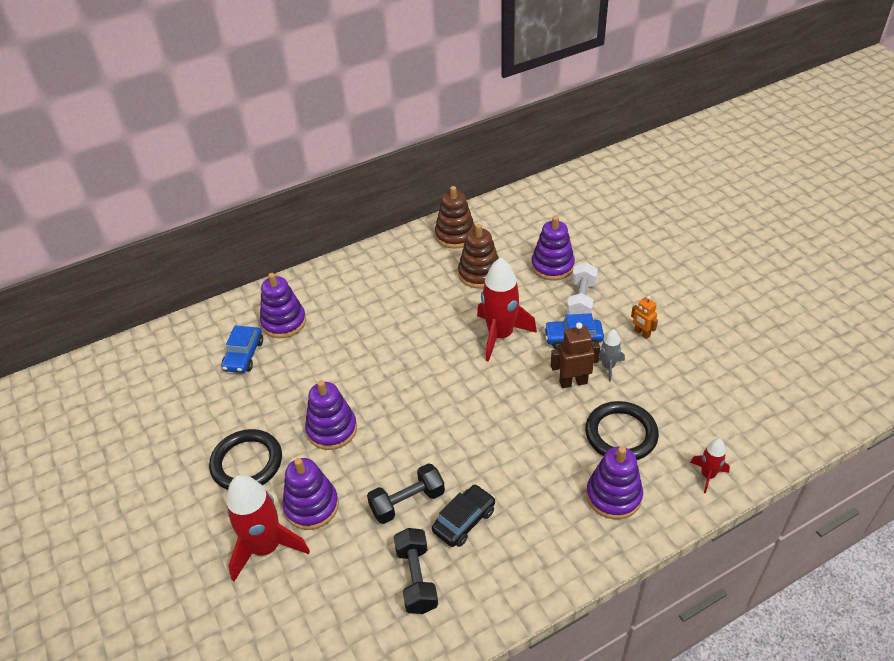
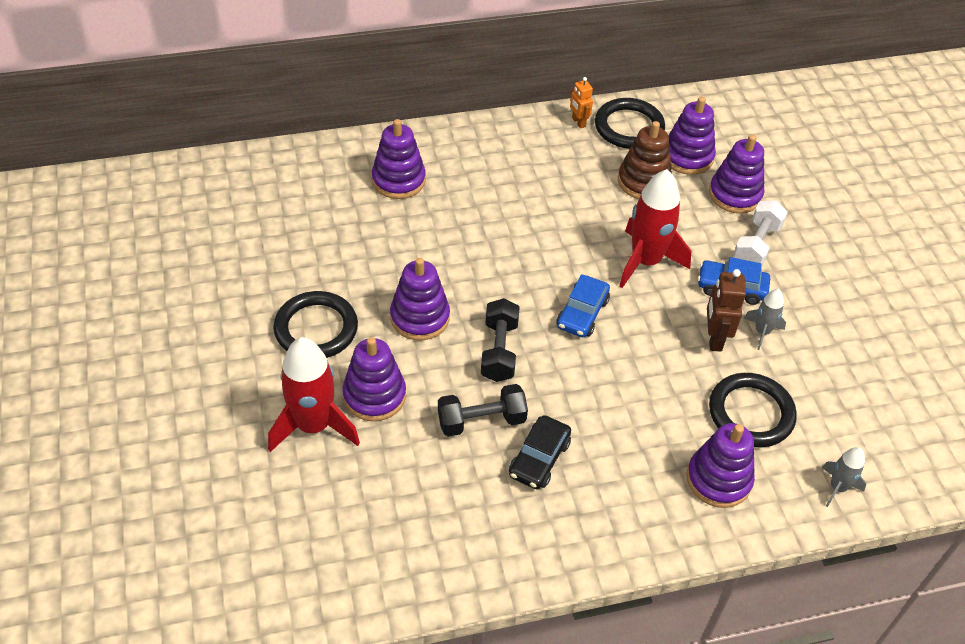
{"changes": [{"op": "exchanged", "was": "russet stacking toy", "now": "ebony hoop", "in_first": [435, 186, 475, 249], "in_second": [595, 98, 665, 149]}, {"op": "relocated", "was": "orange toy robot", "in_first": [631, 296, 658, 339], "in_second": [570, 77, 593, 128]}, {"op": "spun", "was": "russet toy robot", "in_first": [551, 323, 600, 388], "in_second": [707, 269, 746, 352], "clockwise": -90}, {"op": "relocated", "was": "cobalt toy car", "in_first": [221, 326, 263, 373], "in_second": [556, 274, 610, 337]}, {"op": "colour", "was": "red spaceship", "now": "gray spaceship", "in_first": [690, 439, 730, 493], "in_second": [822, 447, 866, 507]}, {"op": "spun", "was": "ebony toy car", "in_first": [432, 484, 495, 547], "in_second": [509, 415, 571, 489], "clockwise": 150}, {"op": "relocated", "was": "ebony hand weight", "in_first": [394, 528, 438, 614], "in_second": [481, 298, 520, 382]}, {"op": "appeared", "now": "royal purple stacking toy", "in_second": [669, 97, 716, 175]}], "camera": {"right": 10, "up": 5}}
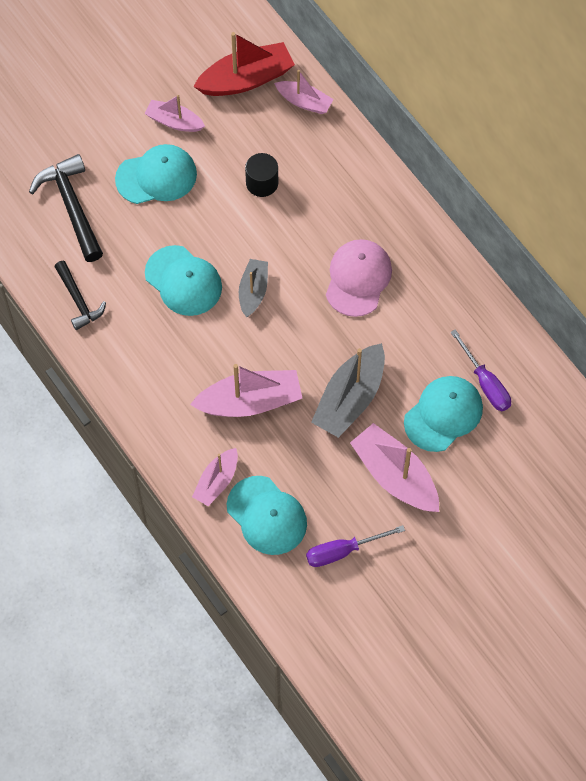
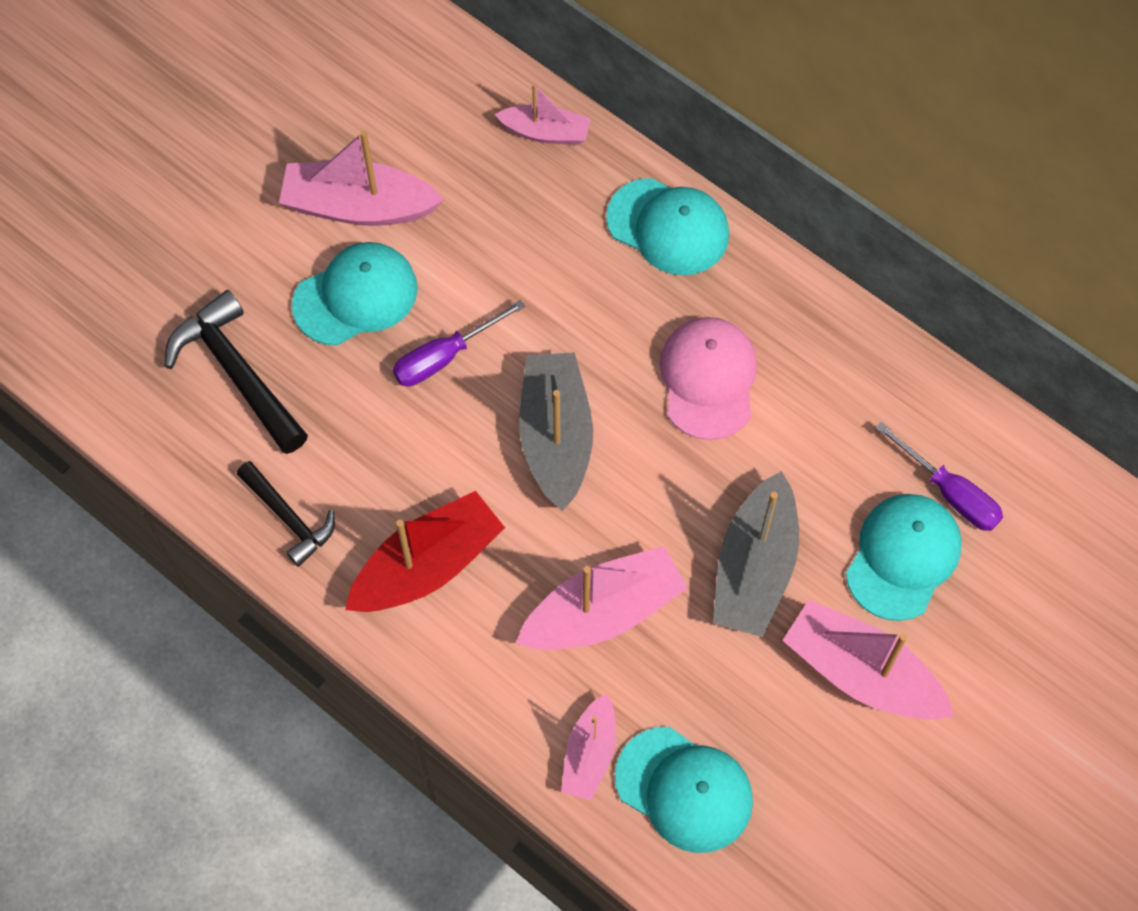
{"changes": [{"op": "relocated", "was": "red sailboat", "in_first": [193, 32, 295, 96], "in_second": [345, 491, 505, 612]}, {"op": "size", "was": "rose-pink sailboat", "in_first": [145, 95, 205, 132], "in_second": [279, 131, 444, 226], "ratio": 1.67}, {"op": "missing", "was": "ebony solid cylinder", "in_first": [245, 153, 278, 197]}, {"op": "relocated", "was": "aqua peaked cap", "in_first": [145, 245, 222, 316], "in_second": [606, 178, 729, 275]}, {"op": "size", "was": "gray sailboat", "in_first": [239, 259, 268, 317], "in_second": [519, 352, 593, 511], "ratio": 1.67}, {"op": "relocated", "was": "royal purple hand screwdriver", "in_first": [306, 525, 405, 567], "in_second": [393, 300, 526, 386]}], "camera": {"right": -15, "up": 0}}
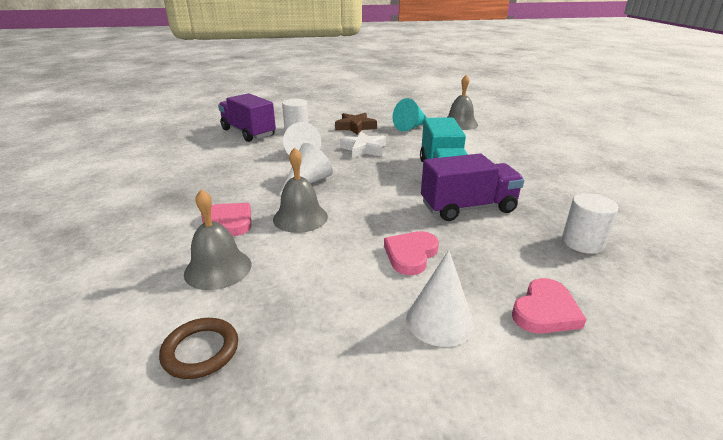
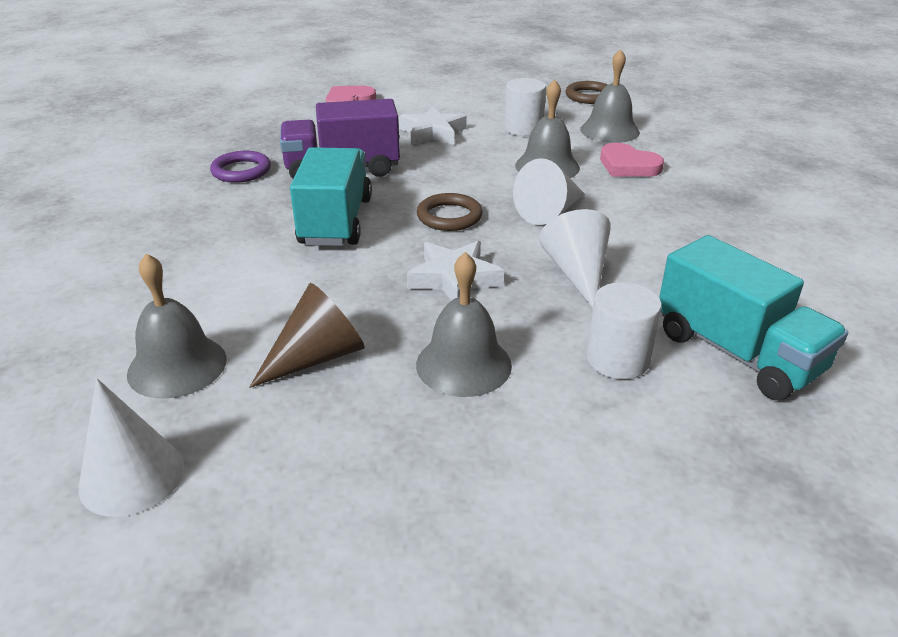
{"changes": [{"op": "colour", "was": "royal purple truck", "now": "aqua truck", "in_first": [218, 93, 276, 142], "in_second": [659, 235, 848, 400]}, {"op": "colour", "was": "aqua cone", "now": "russet cone", "in_first": [392, 98, 427, 131], "in_second": [249, 283, 365, 388]}, {"op": "exchanged", "was": "russet star", "now": "gray bell", "in_first": [335, 113, 377, 135], "in_second": [416, 252, 512, 397]}, {"op": "relocated", "was": "white solid cylinder", "in_first": [562, 193, 619, 254], "in_second": [504, 78, 546, 136]}, {"op": "exchanged", "was": "rose-pink heart shape", "now": "white star", "in_first": [384, 231, 439, 275], "in_second": [399, 106, 467, 145]}, {"op": "relocated", "was": "white cone", "in_first": [406, 250, 474, 347], "in_second": [78, 378, 184, 517]}, {"op": "appeared", "now": "royal purple hoop", "in_second": [210, 151, 271, 183]}, {"op": "appeared", "now": "russet hoop", "in_second": [417, 193, 483, 231]}], "camera": {"right": -175, "up": 5}}
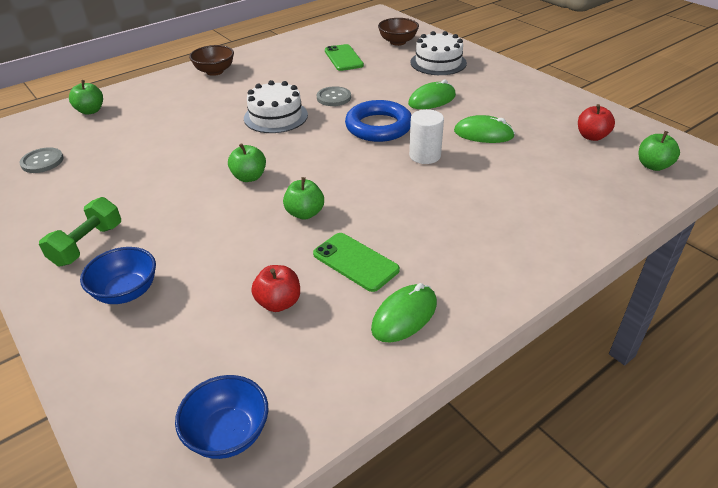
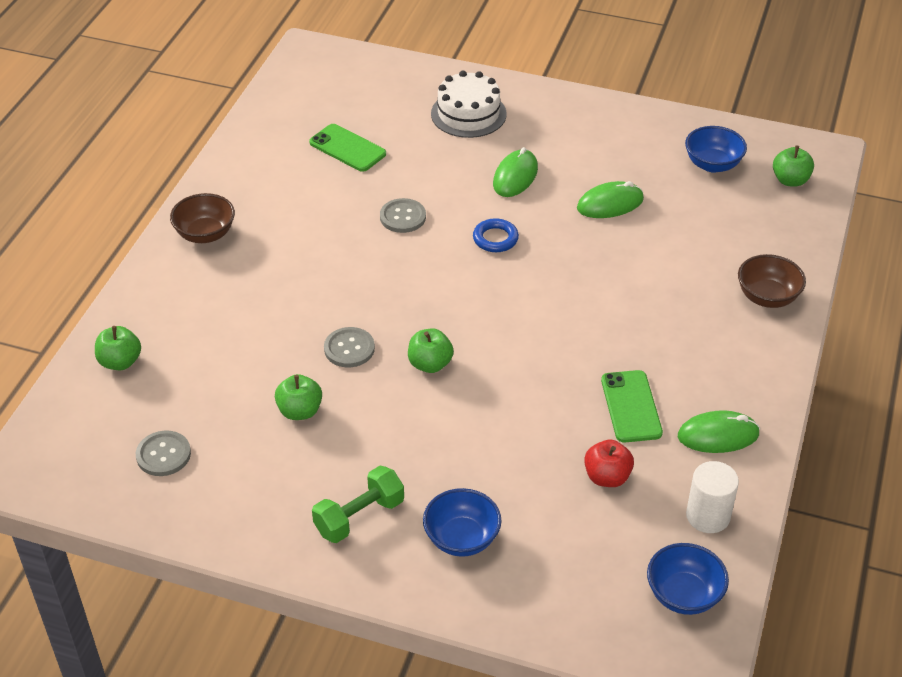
{"changes": [{"op": "relocated", "was": "russet bowl", "in_first": [378, 18, 419, 46], "in_second": [738, 254, 806, 308]}, {"op": "missing", "was": "white gateau", "in_first": [244, 80, 308, 133]}, {"op": "size", "was": "cobalt hoop", "in_first": [345, 100, 411, 142], "in_second": [473, 218, 519, 252], "ratio": 0.54}, {"op": "exchanged", "was": "red apple", "now": "cobalt bowl", "in_first": [578, 104, 615, 141], "in_second": [685, 126, 747, 173]}, {"op": "relocated", "was": "white solid cylinder", "in_first": [409, 109, 444, 164], "in_second": [686, 461, 739, 533]}, {"op": "relocated", "was": "emerald apple", "in_first": [283, 177, 324, 220], "in_second": [275, 374, 322, 420]}, {"op": "spun", "was": "emerald hand weight", "in_first": [39, 197, 121, 266], "in_second": [312, 466, 404, 543], "clockwise": 60}, {"op": "spun", "was": "emerald mobile phone", "in_first": [313, 233, 400, 292], "in_second": [601, 370, 663, 442], "clockwise": 75}, {"op": "spun", "was": "emerald computer mouse", "in_first": [371, 283, 437, 343], "in_second": [678, 410, 760, 453], "clockwise": 75}, {"op": "appeared", "now": "gray sewing button", "in_second": [324, 327, 375, 367]}], "camera": {"right": -35, "up": 5}}
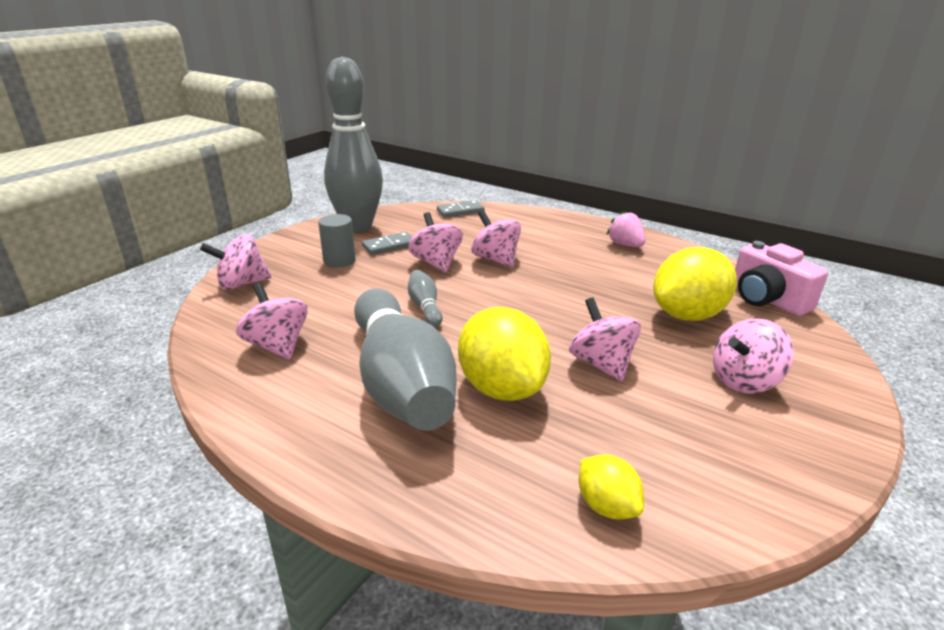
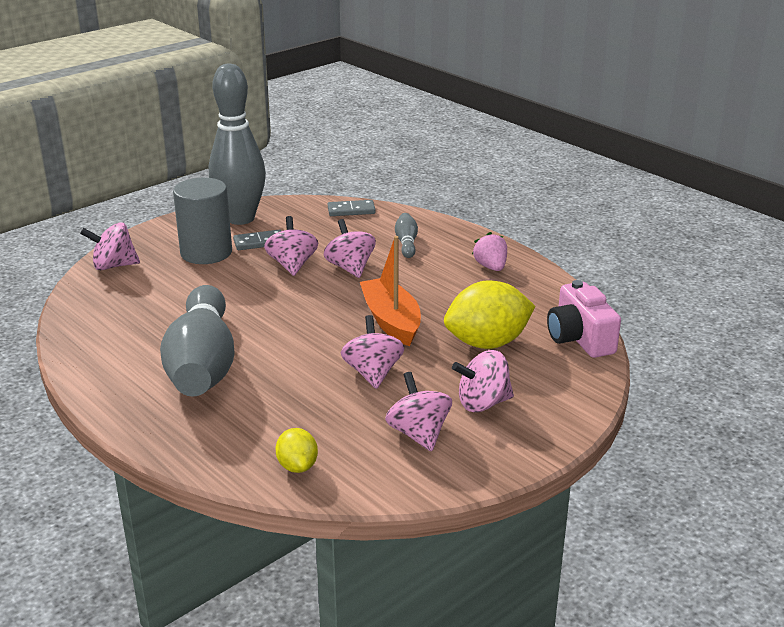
{"changes": [{"op": "size", "was": "gray solid cylinder", "in_first": [318, 214, 356, 267], "in_second": [173, 178, 232, 264], "ratio": 1.71}, {"op": "relocated", "was": "gray skittle", "in_first": [408, 270, 443, 327], "in_second": [395, 213, 418, 258]}, {"op": "relocated", "was": "rose-pink spinning top", "in_first": [236, 283, 307, 360], "in_second": [385, 372, 452, 451]}, {"op": "missing", "was": "yellow lemon", "in_first": [458, 307, 551, 401]}, {"op": "appeared", "now": "orange sailboat", "in_second": [360, 236, 421, 346]}], "camera": {"right": 15, "up": 0}}
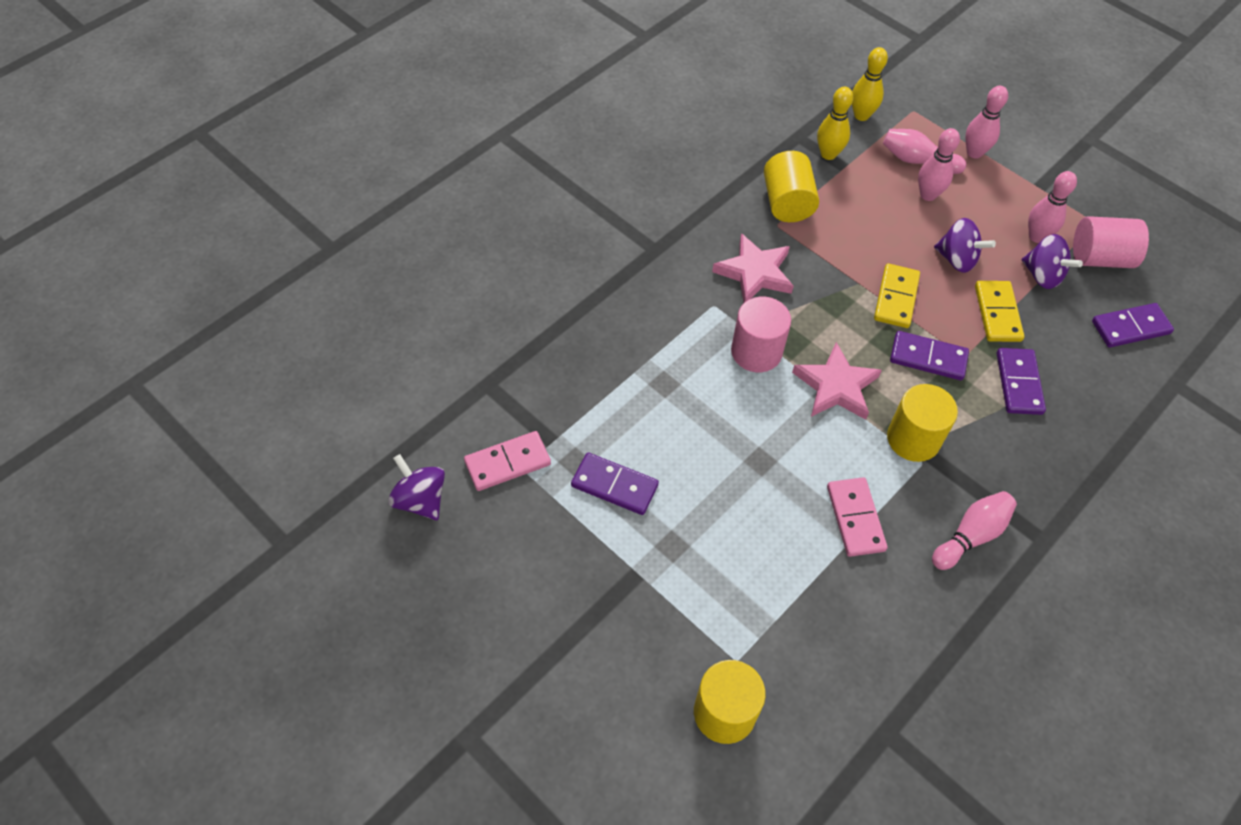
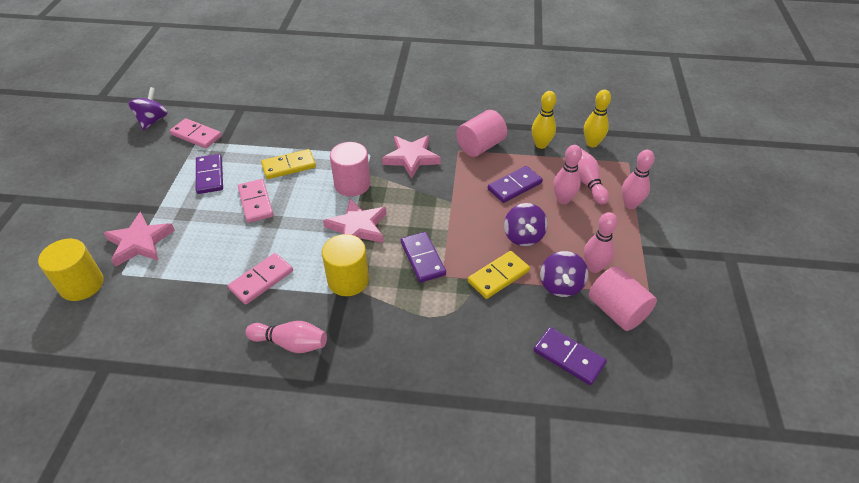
{"changes": [{"op": "colour", "was": "yellow solid cylinder", "now": "rose-pink solid cylinder", "in_first": [764, 151, 819, 222], "in_second": [456, 110, 507, 157]}, {"op": "relocated", "was": "yellow domino tile", "in_first": [874, 263, 920, 328], "in_second": [261, 149, 316, 179]}, {"op": "relocated", "was": "royal purple domino tile", "in_first": [997, 348, 1046, 415], "in_second": [488, 166, 543, 203]}, {"op": "appeared", "now": "rose-pink domino tile", "in_second": [238, 179, 274, 223]}, {"op": "appeared", "now": "rose-pink star", "in_second": [104, 212, 175, 267]}], "camera": {"right": 55, "up": -10}}
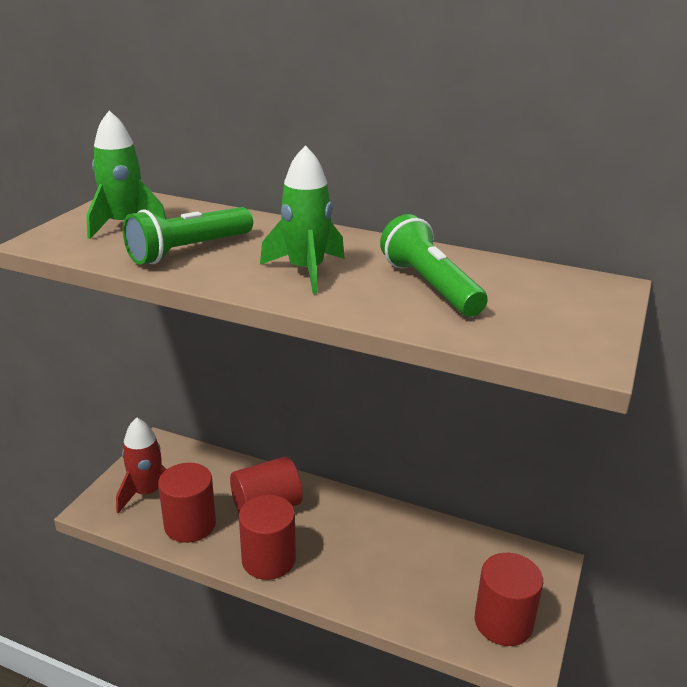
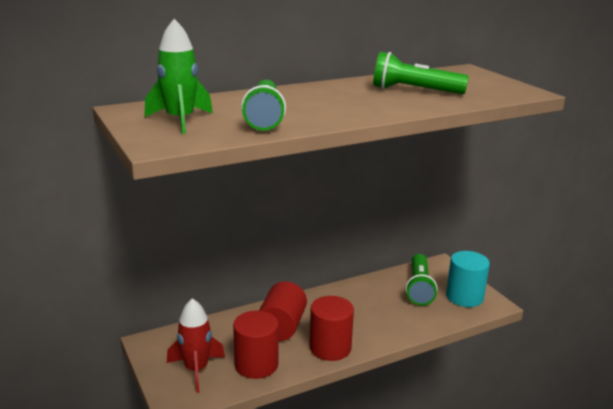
{"changes": [{"op": "missing", "was": "emerald spaceship", "in_first": [260, 145, 345, 294]}, {"op": "colour", "was": "red solid cylinder", "now": "aqua solid cylinder", "in_first": [475, 553, 543, 646], "in_second": [446, 251, 490, 307]}, {"op": "appeared", "now": "emerald pocket torch", "in_second": [406, 254, 438, 306]}], "camera": {"right": -50, "up": -5}}
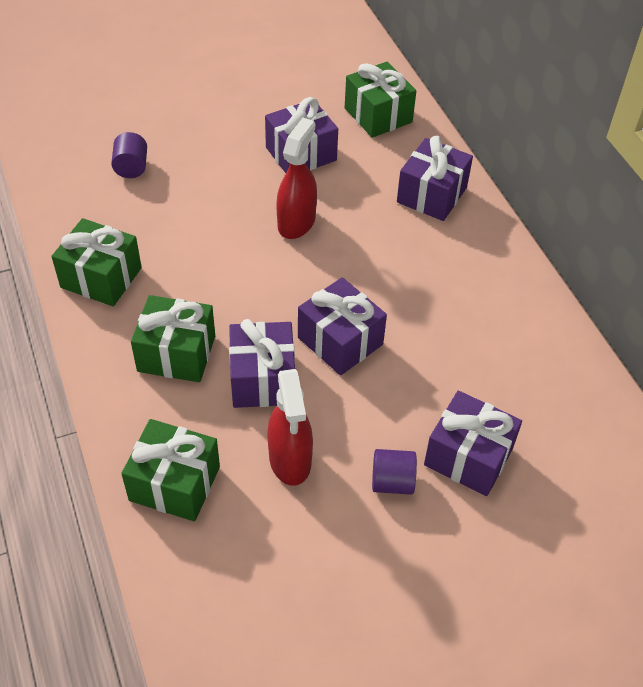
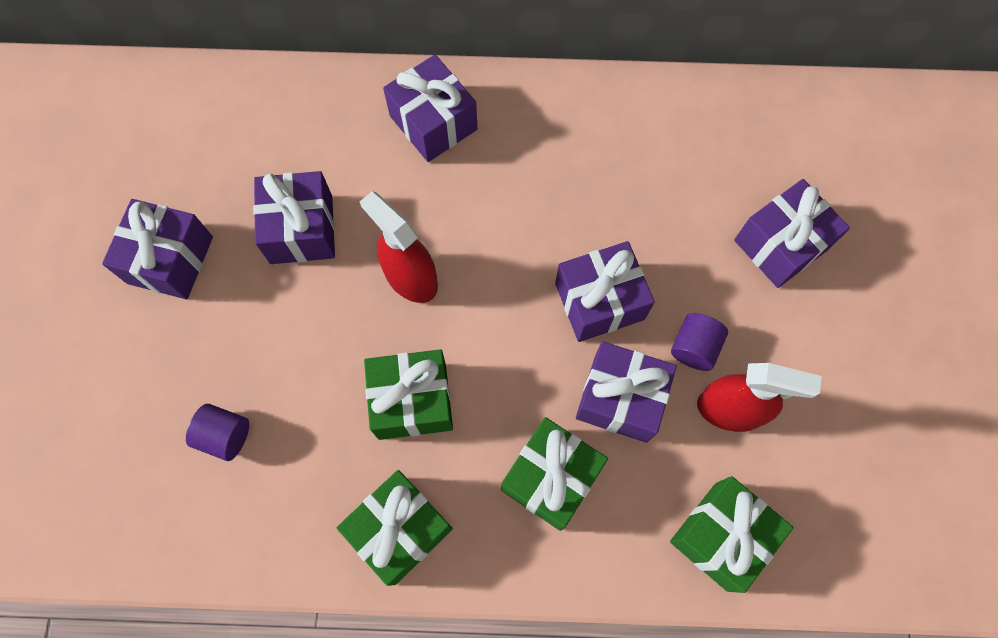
{"changes": [{"op": "relocated", "was": "emerald wrapped gift", "in_first": [345, 62, 416, 138], "in_second": [364, 349, 453, 440]}, {"op": "relocated", "was": "royal purple solid cylinder", "in_first": [372, 449, 417, 495], "in_second": [671, 313, 728, 371]}, {"op": "appeared", "now": "royal purple wrapped gift", "in_second": [102, 199, 213, 299]}], "camera": {"right": -65, "up": 20}}
